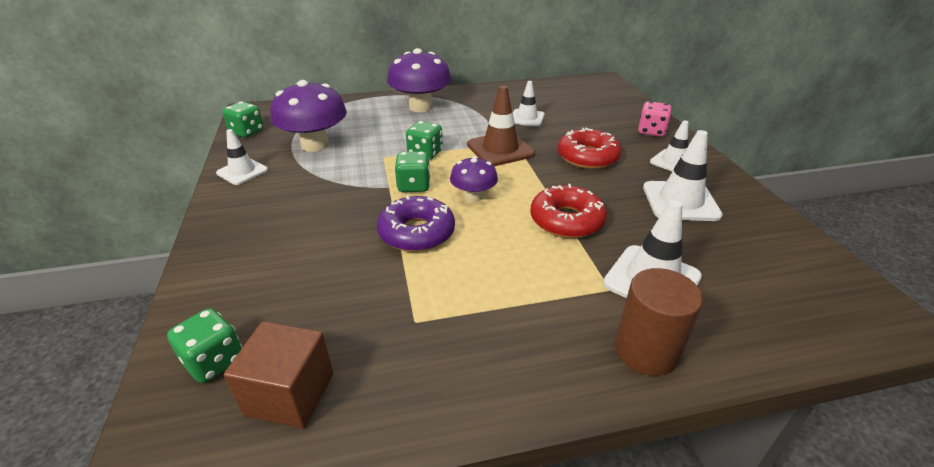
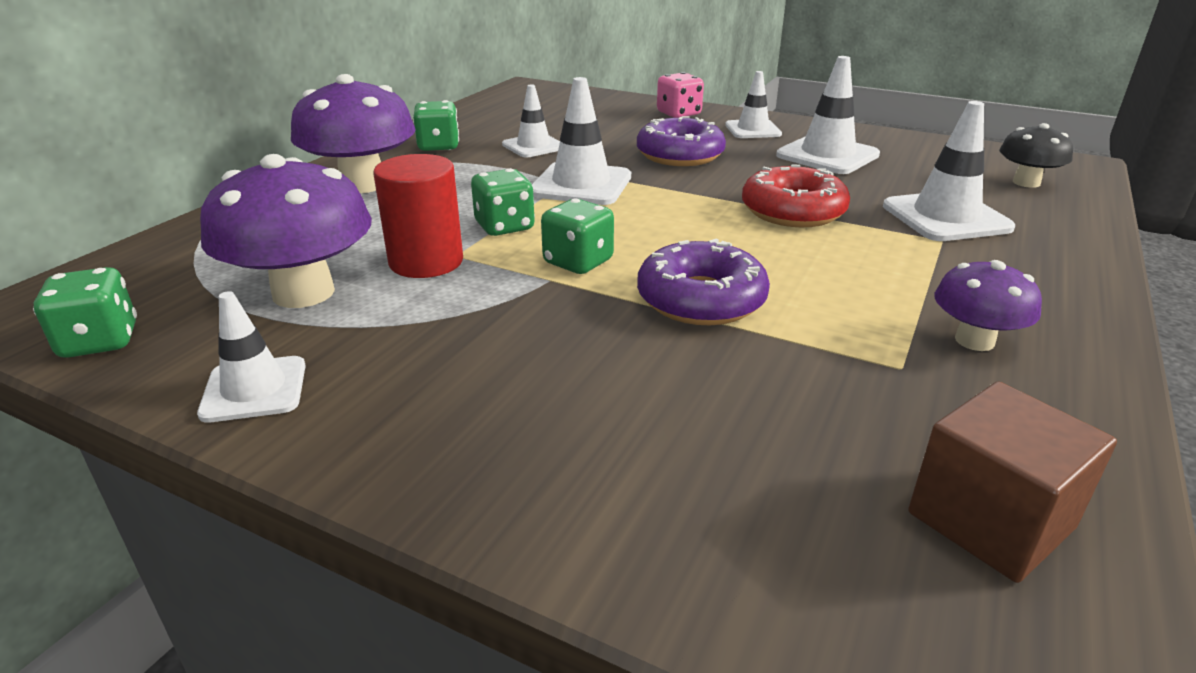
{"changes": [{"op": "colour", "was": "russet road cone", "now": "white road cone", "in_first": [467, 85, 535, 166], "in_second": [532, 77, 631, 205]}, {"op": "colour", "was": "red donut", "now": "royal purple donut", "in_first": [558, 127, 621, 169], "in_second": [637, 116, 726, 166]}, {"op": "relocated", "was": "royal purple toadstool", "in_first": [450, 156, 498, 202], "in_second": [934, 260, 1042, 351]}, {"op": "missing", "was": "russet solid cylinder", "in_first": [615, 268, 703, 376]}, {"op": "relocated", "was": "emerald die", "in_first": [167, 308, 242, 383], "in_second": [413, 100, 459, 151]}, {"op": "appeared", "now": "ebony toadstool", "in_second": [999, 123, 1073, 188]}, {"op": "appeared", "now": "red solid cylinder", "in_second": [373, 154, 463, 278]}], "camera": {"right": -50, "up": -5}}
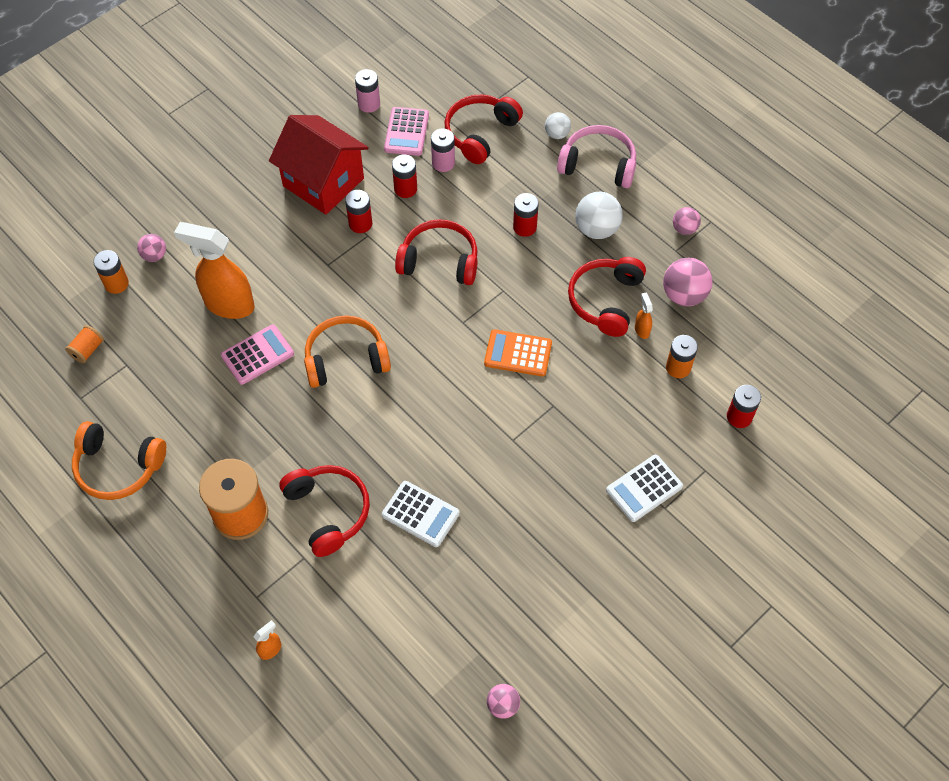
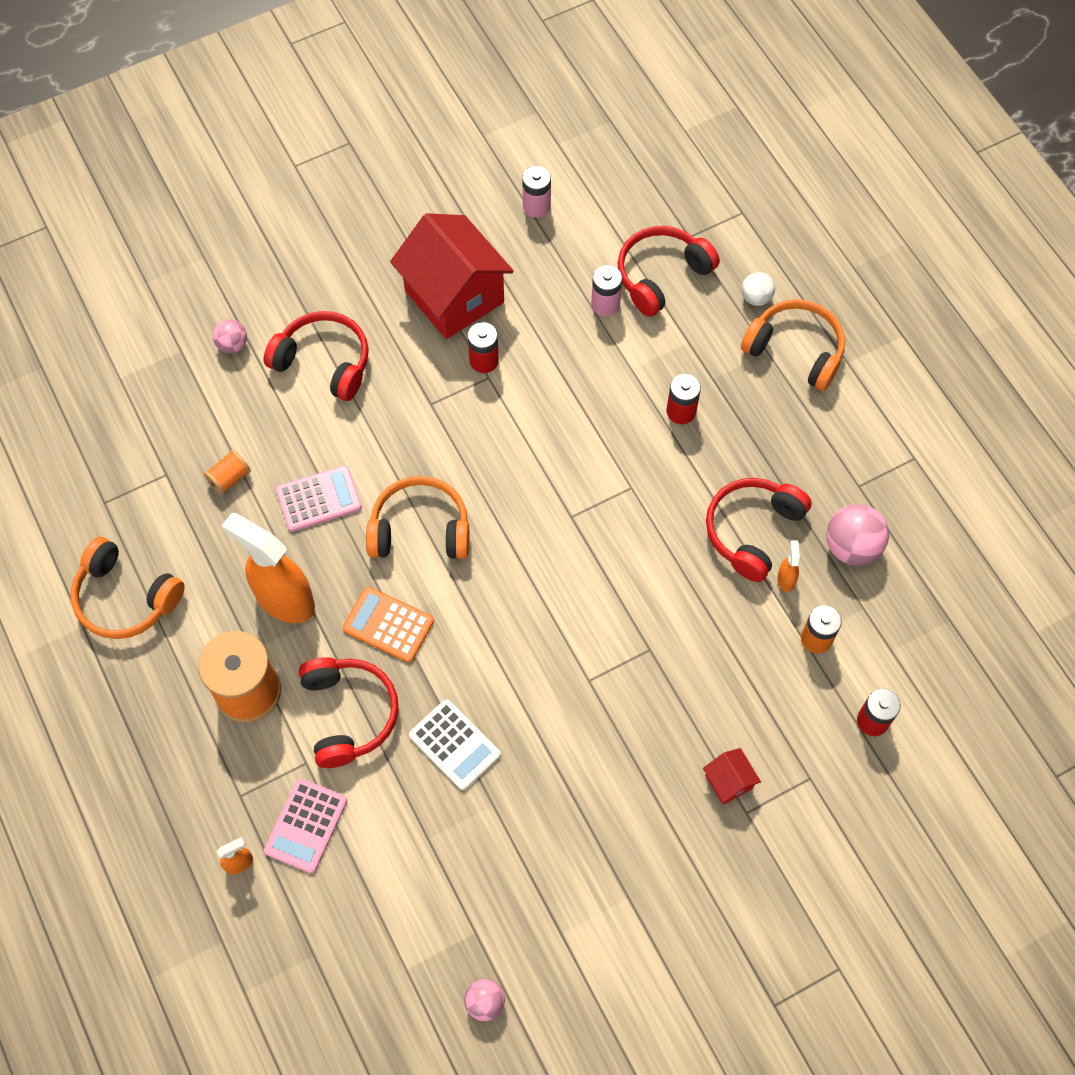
{"changes": [{"op": "relocated", "was": "rose-pink adding machine", "in_first": [384, 107, 429, 156], "in_second": [264, 778, 347, 873]}, {"op": "colour", "was": "rose-pink headphones", "now": "orange headphones", "in_first": [557, 125, 636, 188], "in_second": [741, 299, 845, 391]}, {"op": "missing", "was": "red power cell", "in_first": [392, 155, 417, 198]}, {"op": "missing", "was": "white sphere", "in_first": [575, 192, 623, 239]}, {"op": "missing", "was": "rose-pink sphere", "in_first": [673, 207, 701, 235]}, {"op": "relocated", "was": "red headphones", "in_first": [395, 219, 478, 285], "in_second": [264, 311, 369, 401]}, {"op": "relocated", "was": "orange spray bottle", "in_first": [174, 222, 255, 319], "in_second": [222, 513, 315, 623]}, {"op": "missing", "was": "orange power cell", "in_first": [93, 250, 129, 294]}, {"op": "relocated", "was": "orange spool", "in_first": [65, 325, 104, 363], "in_second": [204, 450, 251, 495]}, {"op": "relocated", "was": "orange adding machine", "in_first": [484, 329, 552, 376], "in_second": [343, 587, 434, 662]}, {"op": "exchanged", "was": "white adding machine", "now": "red toy house", "in_first": [606, 455, 683, 522], "in_second": [703, 748, 761, 805]}], "camera": {"right": 15, "up": 5}}
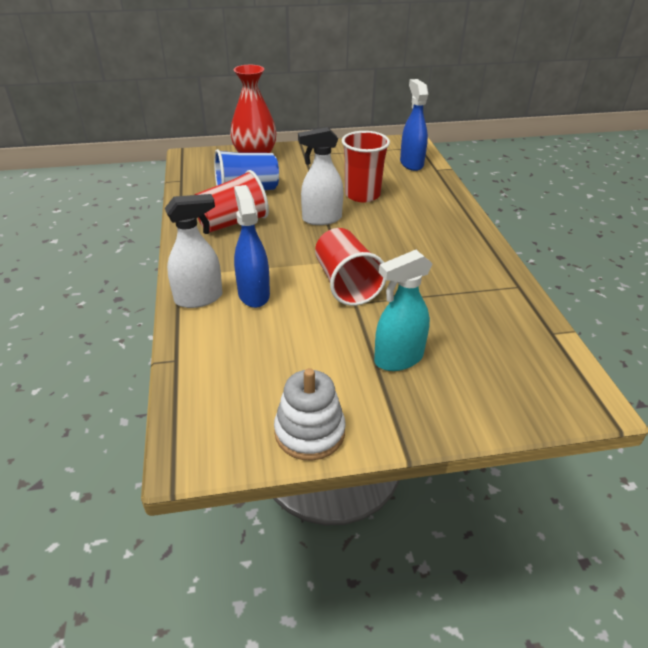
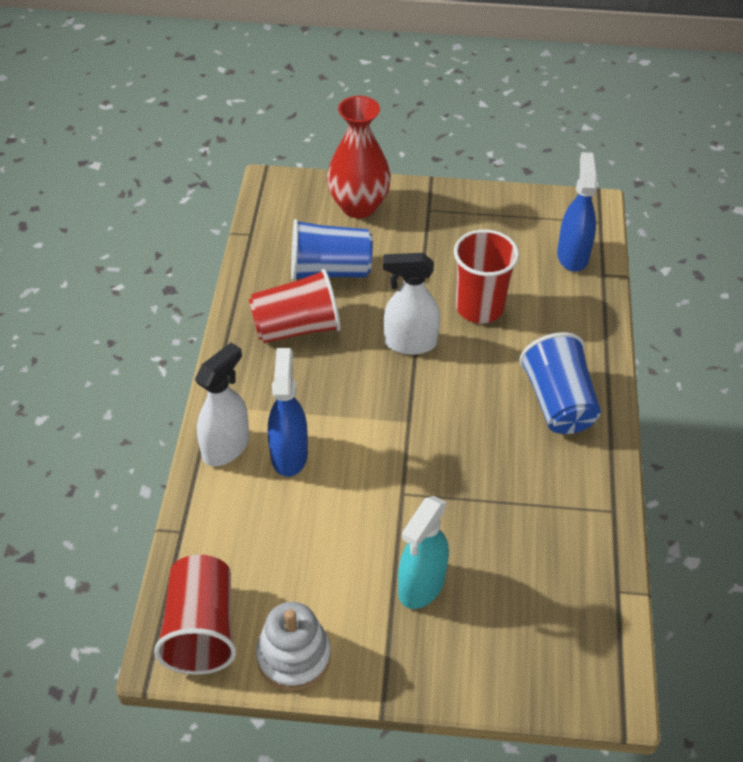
{"changes": [{"op": "spun", "was": "white spray bottle", "in_first": [165, 194, 223, 308], "in_second": [195, 343, 249, 466], "clockwise": -45}, {"op": "relocated", "was": "red tumbler", "in_first": [315, 228, 386, 306], "in_second": [154, 555, 236, 675]}, {"op": "spun", "was": "aqua spray bottle", "in_first": [374, 250, 433, 371], "in_second": [398, 496, 449, 609], "clockwise": -45}, {"op": "appeared", "now": "cobalt tumbler", "in_second": [519, 332, 601, 434]}], "camera": {"right": 15, "up": 10}}
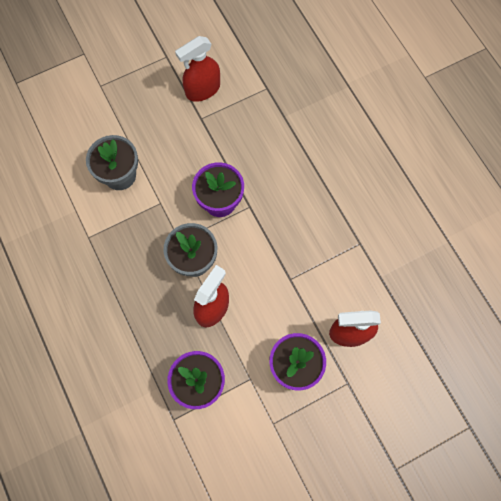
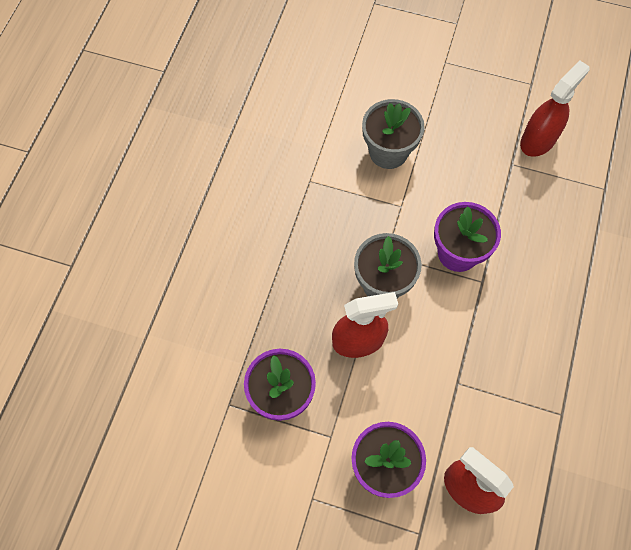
{"changes": [{"op": "spun", "was": "red spray bottle", "in_first": [175, 36, 220, 102], "in_second": [520, 61, 590, 157], "clockwise": 120}], "camera": {"right": 45, "up": -5}}
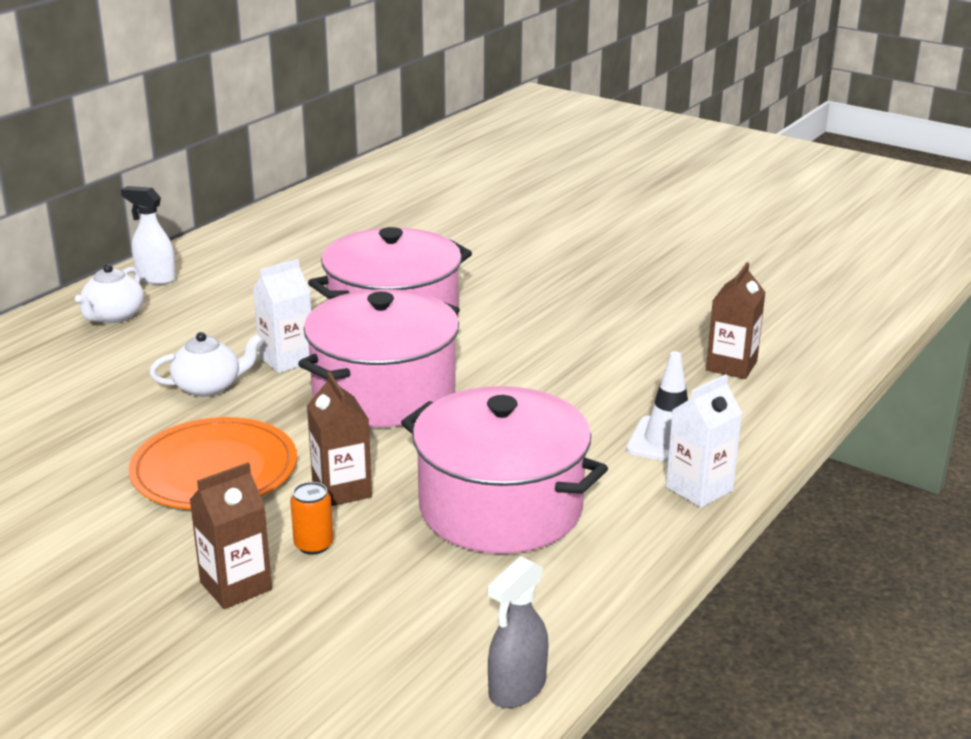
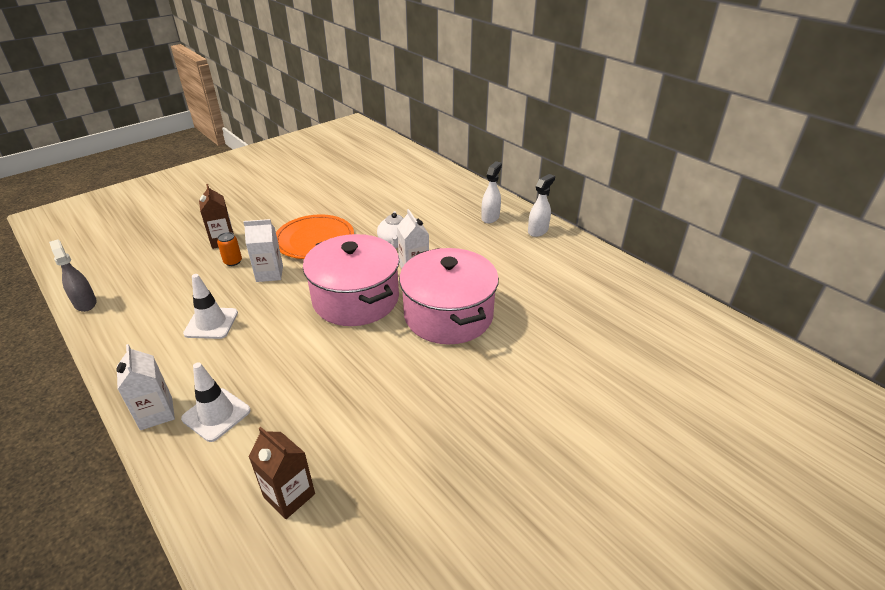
{"changes": [{"op": "exchanged", "was": "white tea pot", "now": "white spray bottle", "in_first": [75, 264, 144, 323], "in_second": [481, 161, 502, 223]}, {"op": "colour", "was": "russet juice carton", "now": "white juice carton", "in_first": [307, 372, 372, 506], "in_second": [243, 219, 283, 282]}, {"op": "exchanged", "was": "rose-pink stockpot", "now": "white road cone", "in_first": [401, 386, 608, 554], "in_second": [183, 274, 238, 339]}], "camera": {"right": 105, "up": 10}}
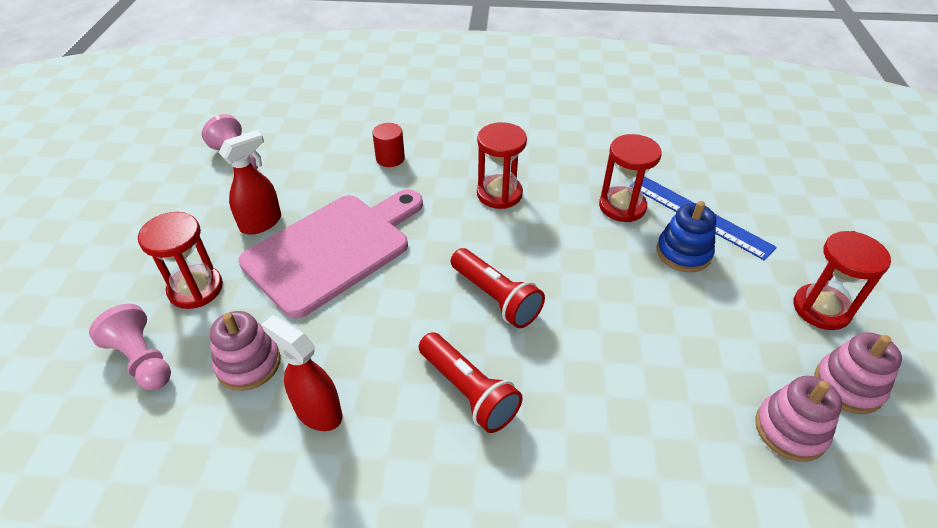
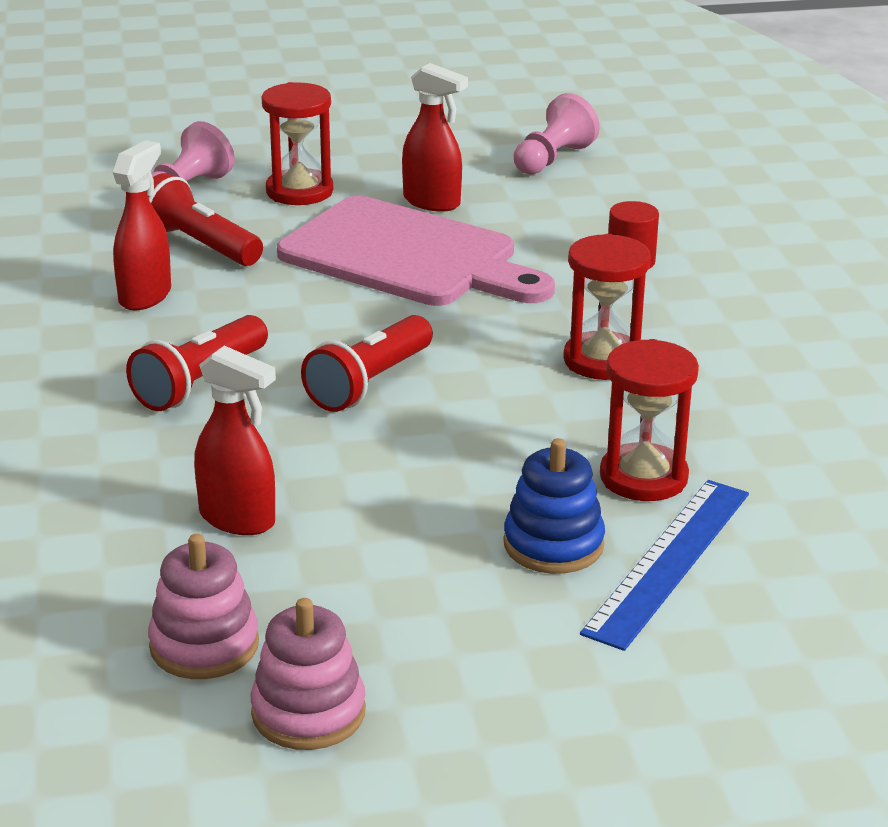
{"changes": [{"op": "missing", "was": "red hourglass", "in_first": [793, 231, 891, 330]}, {"op": "exchanged", "was": "rose-pink stacking toy", "now": "red pocket torch", "in_first": [210, 311, 281, 391], "in_second": [148, 173, 263, 266]}, {"op": "appeared", "now": "red spray bottle", "in_second": [194, 346, 276, 535]}], "camera": {"right": 75, "up": -15}}
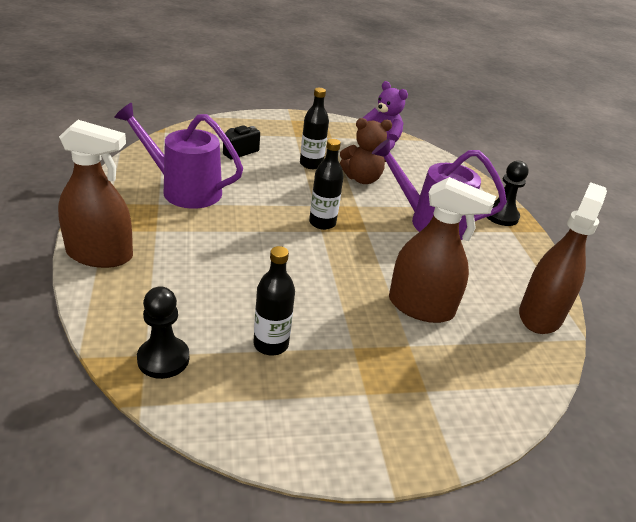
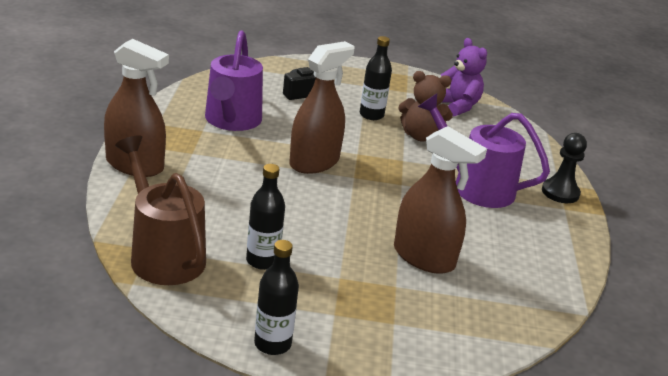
{"changes": [{"op": "spun", "was": "royal purple sprinkling can", "in_first": [114, 103, 243, 209], "in_second": [205, 30, 263, 131], "clockwise": -120}, {"op": "relocated", "was": "ebony drink bottle", "in_first": [309, 139, 344, 230], "in_second": [254, 240, 299, 355]}, {"op": "relocated", "was": "russet spray bottle", "in_first": [519, 182, 607, 334], "in_second": [289, 41, 354, 174]}, {"op": "exchanged", "was": "ebony pawn", "now": "russet sprinkling can", "in_first": [137, 286, 189, 379], "in_second": [115, 135, 206, 285]}], "camera": {"right": 15, "up": -5}}
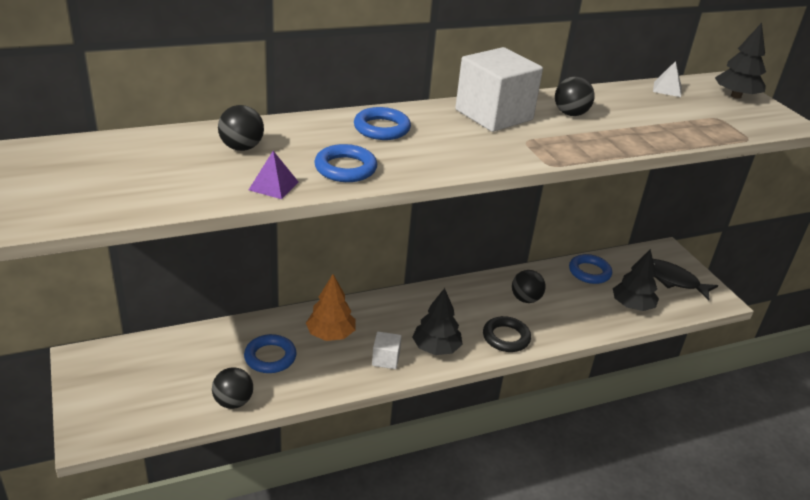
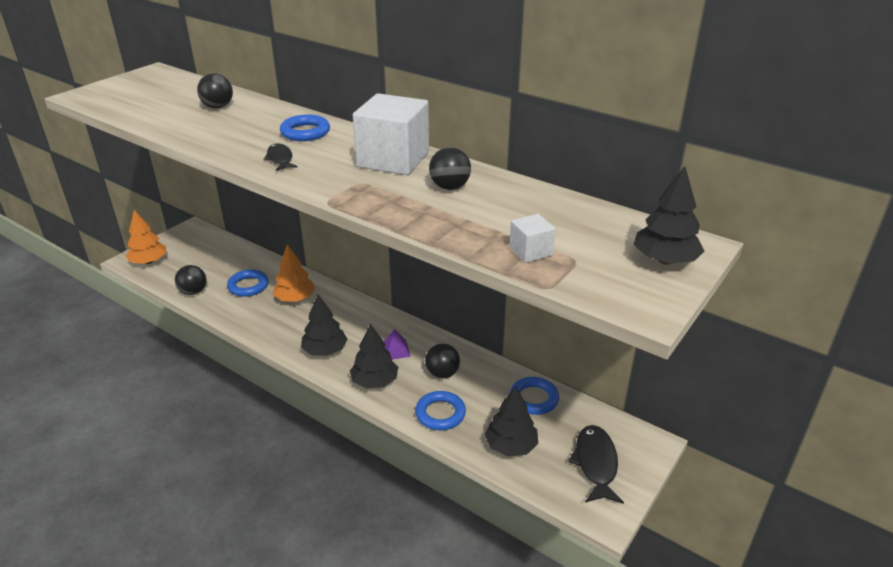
{"changes": [{"op": "missing", "was": "white solid pyramid", "in_first": [653, 61, 682, 97]}, {"op": "relocated", "was": "cobalt hoop", "in_first": [314, 144, 377, 182], "in_second": [415, 391, 466, 430]}, {"op": "relocated", "was": "royal purple solid pyramid", "in_first": [249, 151, 299, 199], "in_second": [383, 329, 411, 359]}, {"op": "exchanged", "was": "ebony hoop", "now": "ebony toy tree", "in_first": [483, 316, 531, 352], "in_second": [350, 324, 398, 389]}, {"op": "relocated", "was": "white solid cube", "in_first": [372, 331, 402, 369], "in_second": [509, 214, 555, 263]}, {"op": "appeared", "now": "ebony fish figure", "in_second": [264, 144, 298, 171]}, {"op": "appeared", "now": "orange toy tree", "in_second": [125, 210, 166, 264]}], "camera": {"right": 60, "up": 0}}
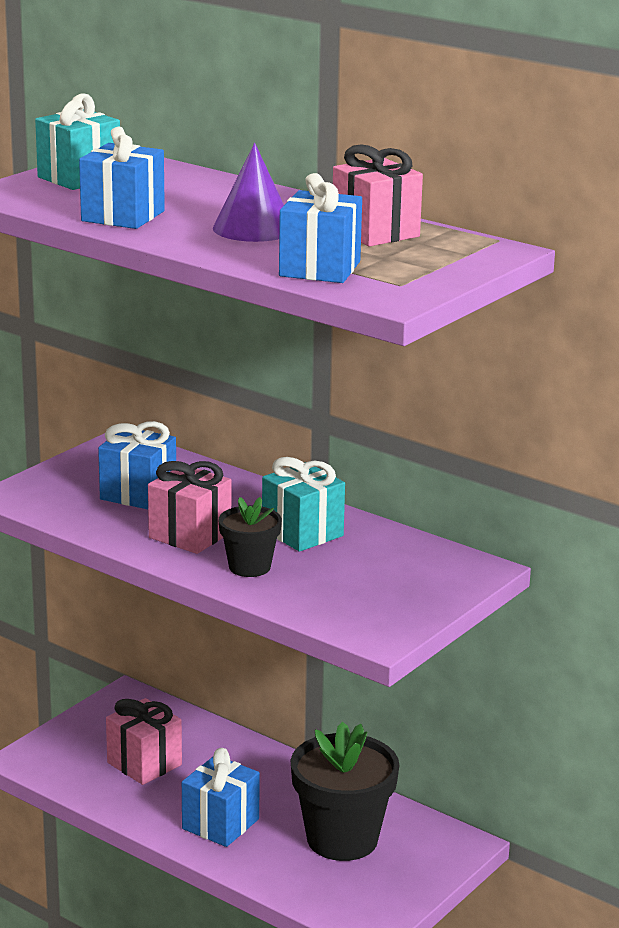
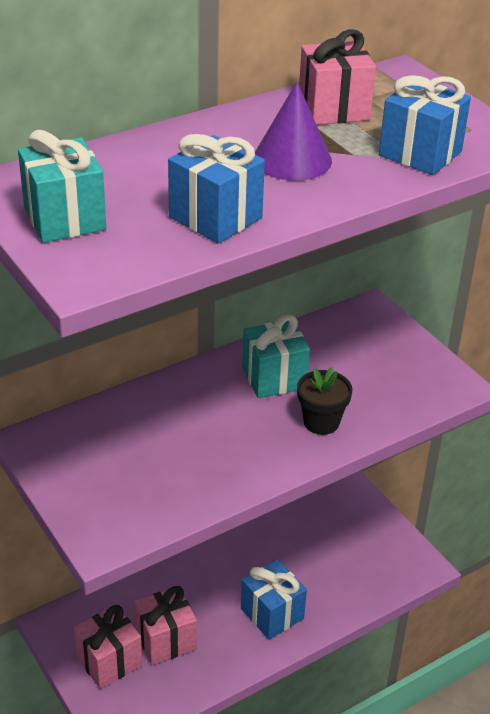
{"changes": [{"op": "missing", "was": "cobalt wrapped gift", "in_first": [98, 421, 176, 509]}, {"op": "relocated", "was": "rose-pink wrapped gift", "in_first": [148, 461, 231, 554], "in_second": [74, 605, 142, 689]}, {"op": "missing", "was": "ebony plant pot", "in_first": [291, 722, 399, 861]}], "camera": {"right": -70, "up": 15}}
